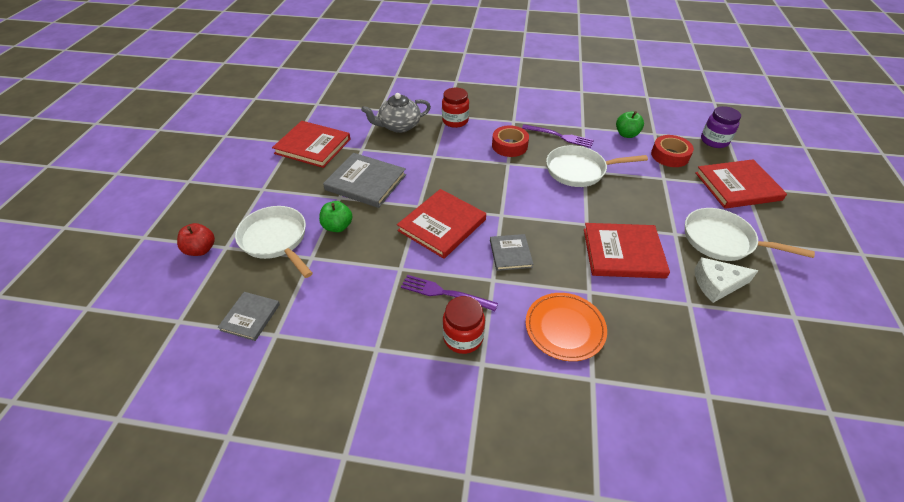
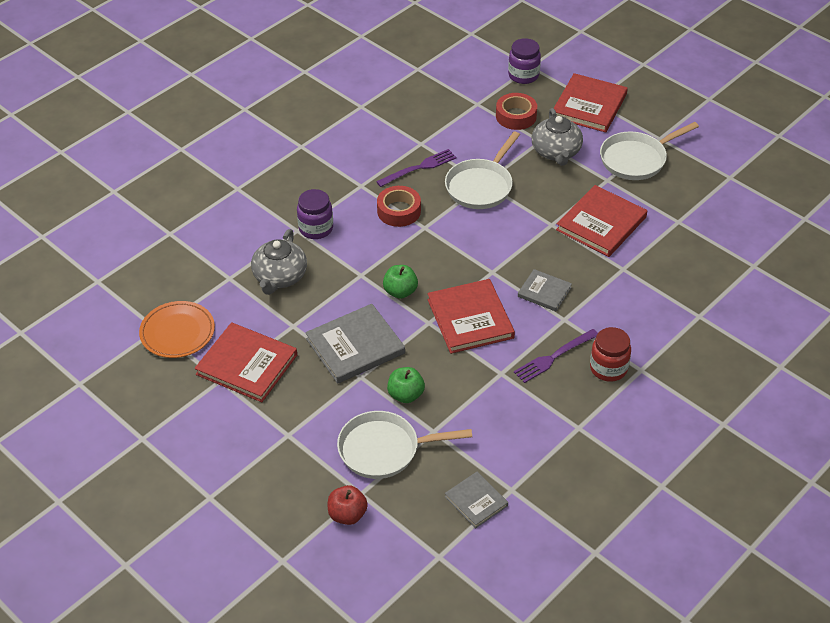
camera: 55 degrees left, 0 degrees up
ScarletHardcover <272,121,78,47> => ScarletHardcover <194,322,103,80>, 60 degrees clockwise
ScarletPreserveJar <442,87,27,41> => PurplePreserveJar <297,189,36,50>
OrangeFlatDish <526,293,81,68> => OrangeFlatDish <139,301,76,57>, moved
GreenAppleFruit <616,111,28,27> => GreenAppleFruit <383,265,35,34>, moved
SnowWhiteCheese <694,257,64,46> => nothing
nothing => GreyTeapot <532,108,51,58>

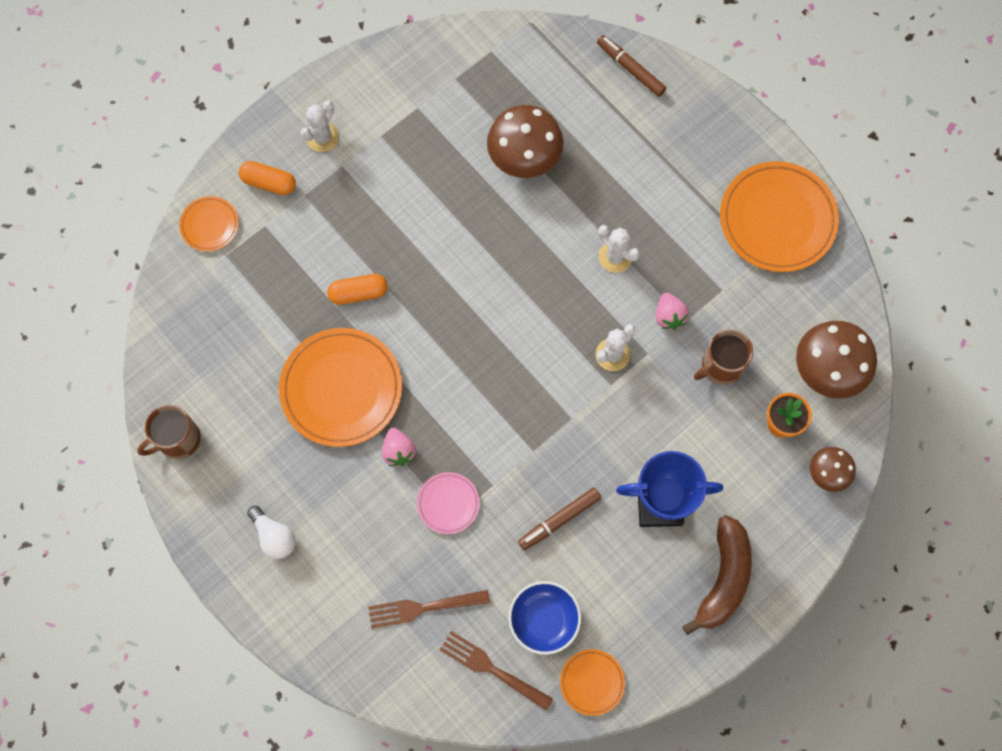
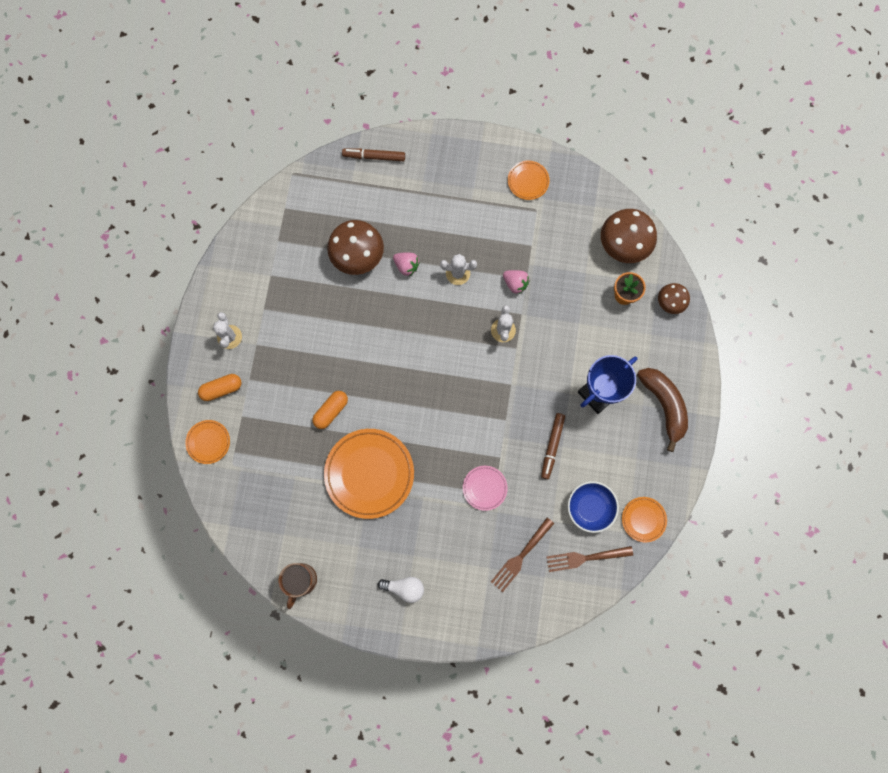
camera: 40 degrees left, 5 degrees up
RosePinkToyStrawberry <382,428,34,38> => RosePinkToyStrawberry <393,252,27,24>, moved
BrownMug <694,329,59,56> => nothing
OrangeFlatDish <720,161,119,111> => OrangeFlatDish <508,161,42,39>, x0.50

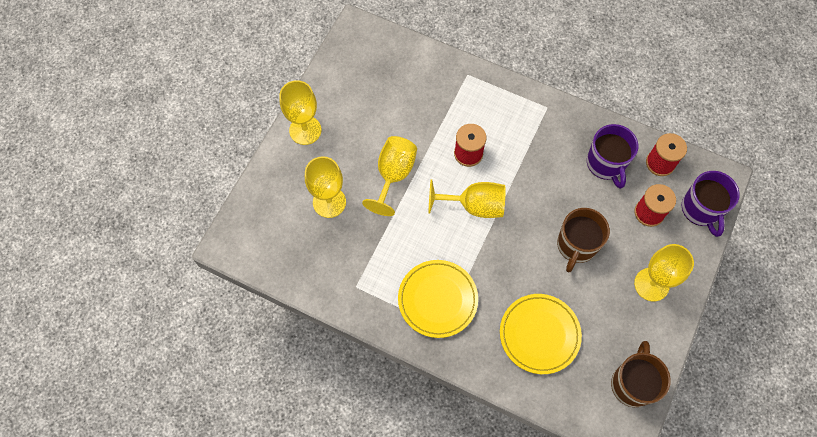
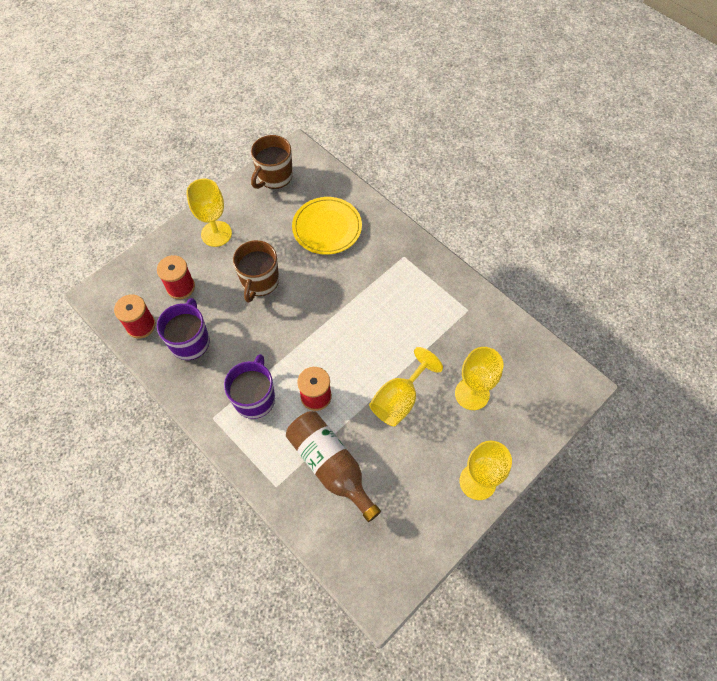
camera: 160 degrees left, 5 degrees down
YellowFlatDish <398,260,80,78> => nothing
YellowWineGlass <428,180,78,38> => nothing
BrownMug <557,208,53,64> => BrownMug <233,240,46,63>, 150 degrees clockwise
PurpleMug <682,171,58,66> => PurpleMug <224,354,51,65>, moved
nothing => BrownBottle <286,411,95,111>

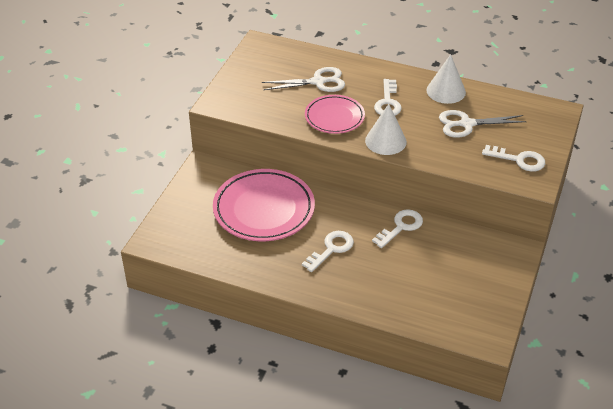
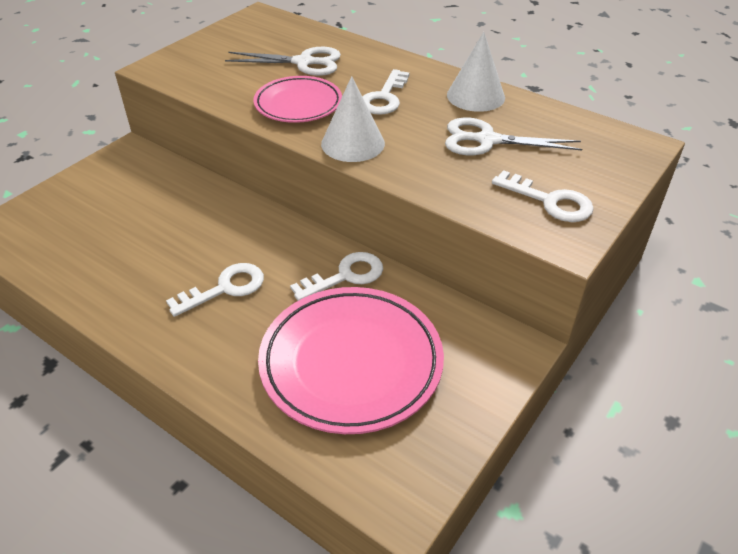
camera: 15 degrees right, 0 degrees up
RosePinkFlatDish <213,169,102,72> => RosePinkFlatDish <258,287,186,147>, moved

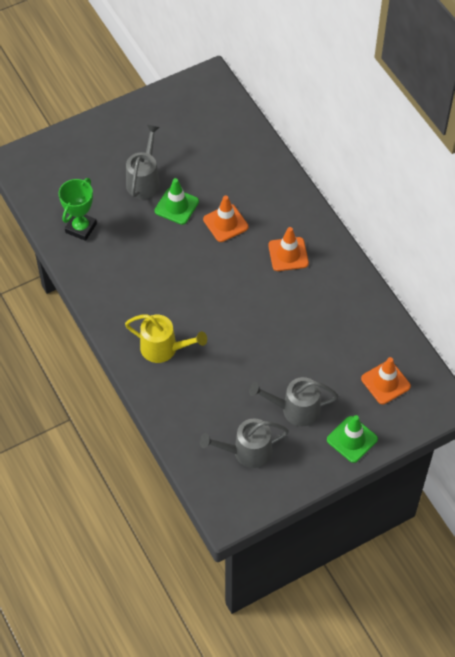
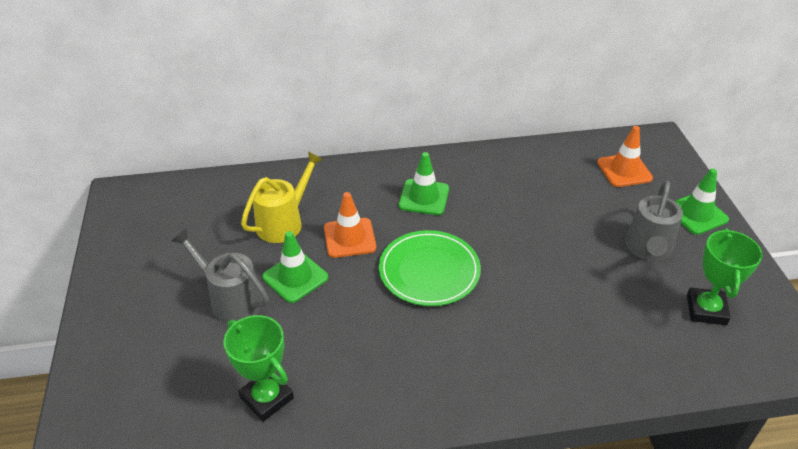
camera: 70 degrees left, 15 degrees down
YellowWateringCan <125,314,82,49> => YellowWateringCan <241,151,82,92>, moved
GreyWateringCan <200,419,89,49> => GreenTrophy <687,228,75,97>
OrangeRoadCone <268,227,41,44> => GreenRoadCone <398,152,51,63>
nothing => GreenFlatDish <379,230,102,76>

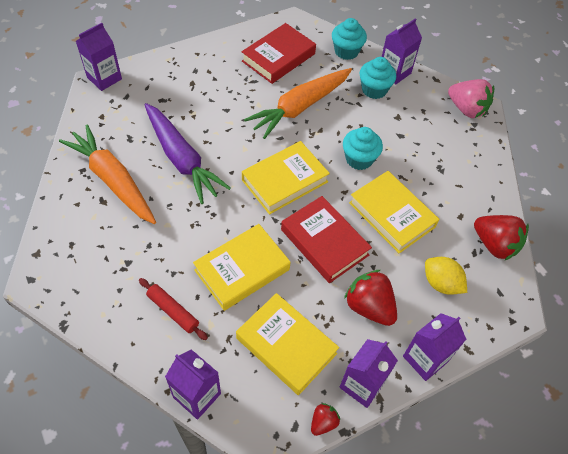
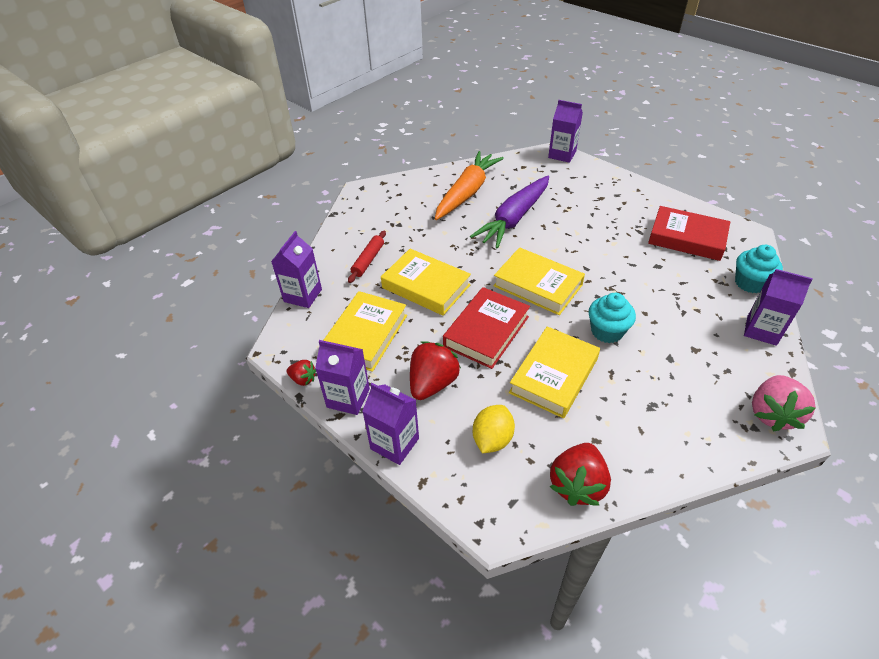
camera: 75 degrees right, 10 degrees down
OrangeCarrot <244,68,108,71> => nothing
TealCupcake <359,57,37,42> => nothing

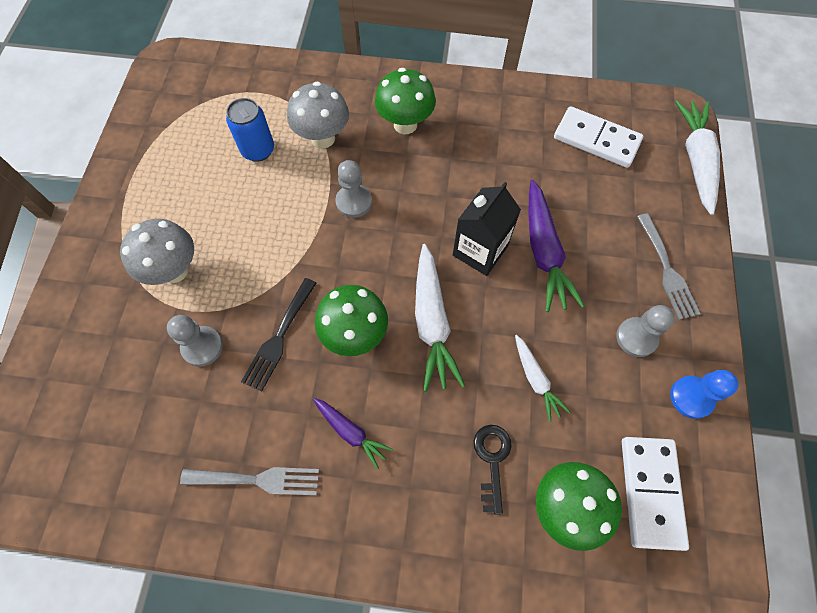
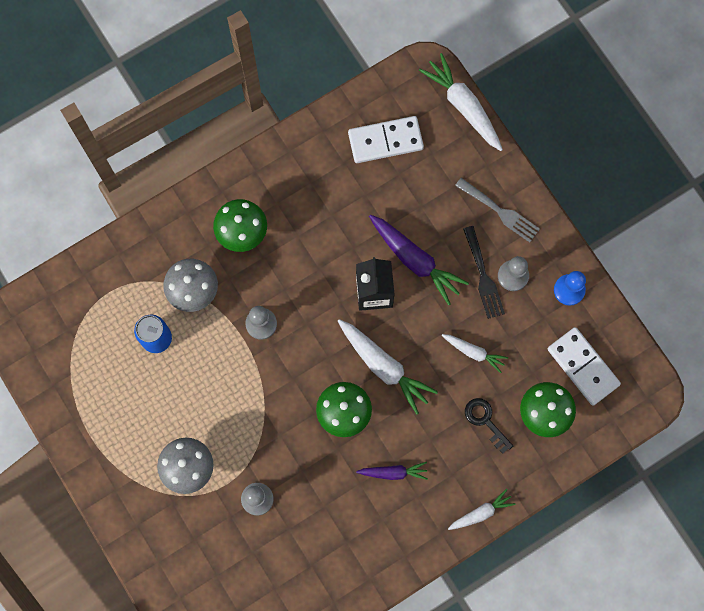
camera: 40 degrees left, 10 degrees up
GreyFork <180,467,139,28> => nothing
BlackFork <241,278,76,113> => BlackFork <463,226,42,93>, moved
nothing => SnowWhiteCarrot <448,489,68,41>

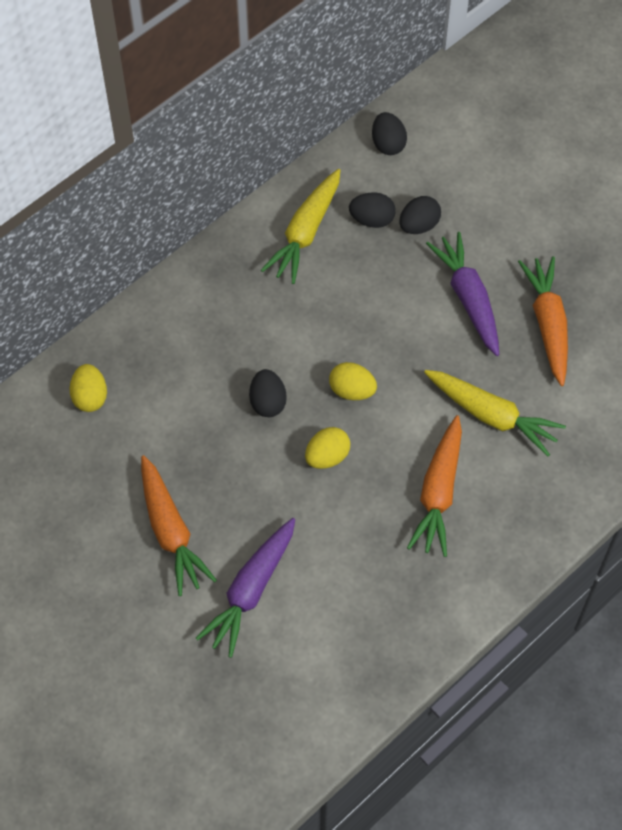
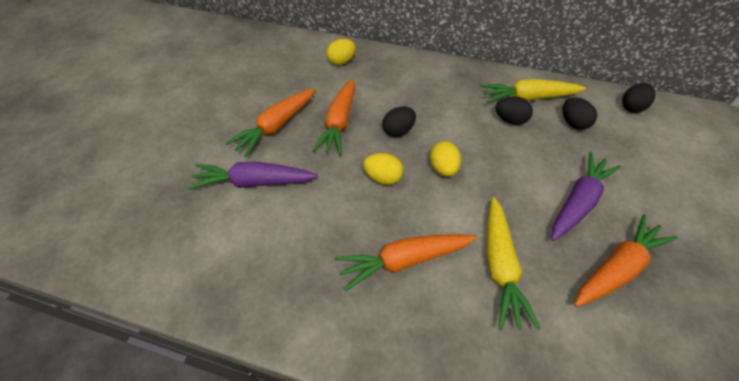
camera: 60 degrees right, 10 degrees down
BlackToyEgg <399,196,42,38> => BlackToyEgg <495,96,38,29>, moved
nothing => OrangeCarrot <312,79,43,77>

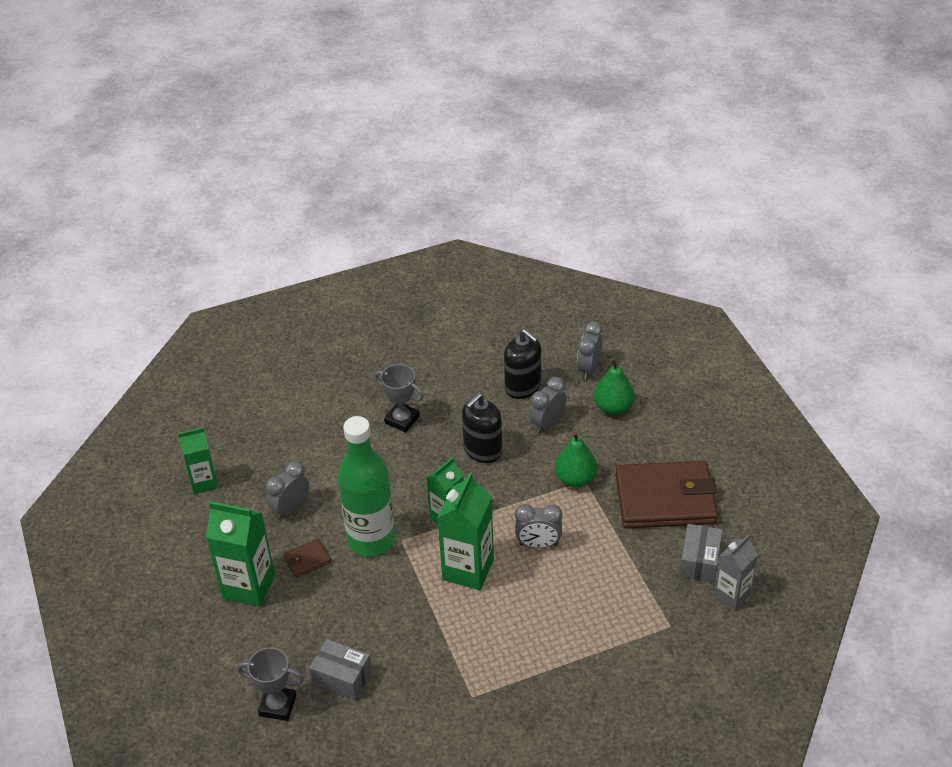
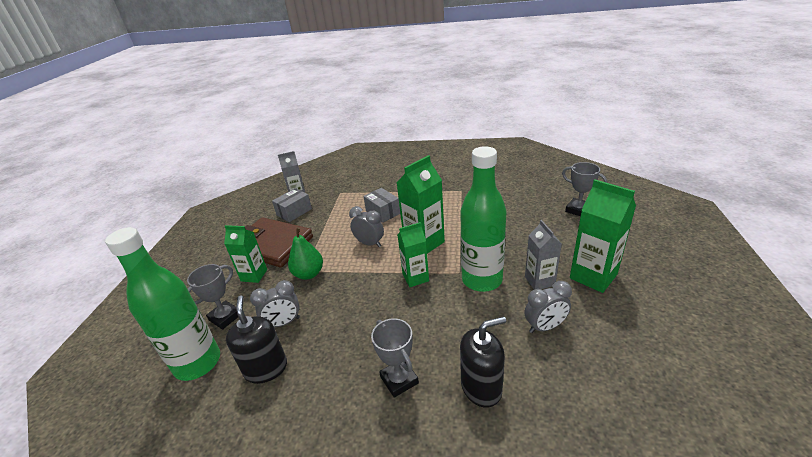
camera: 150 degrees left, 10 degrees down
GreenMilkCarton <178,427,40,67> => GreenMilkCarton <224,225,43,58>, moved
BrownWallet <283,539,48,39> => GreyMilkCarton <525,220,37,69>
GreyPackage <310,639,62,61> => GreyPackage <363,188,37,35>, moved
BlackSoapDispenser <462,393,40,70> => BlackSoapDispenser <460,316,46,92>, moved
GreyClock <577,321,26,59> => GreenBottle <105,227,115,154>
GreenPear <594,358,41,57> => GreyTrophy <187,264,51,66>

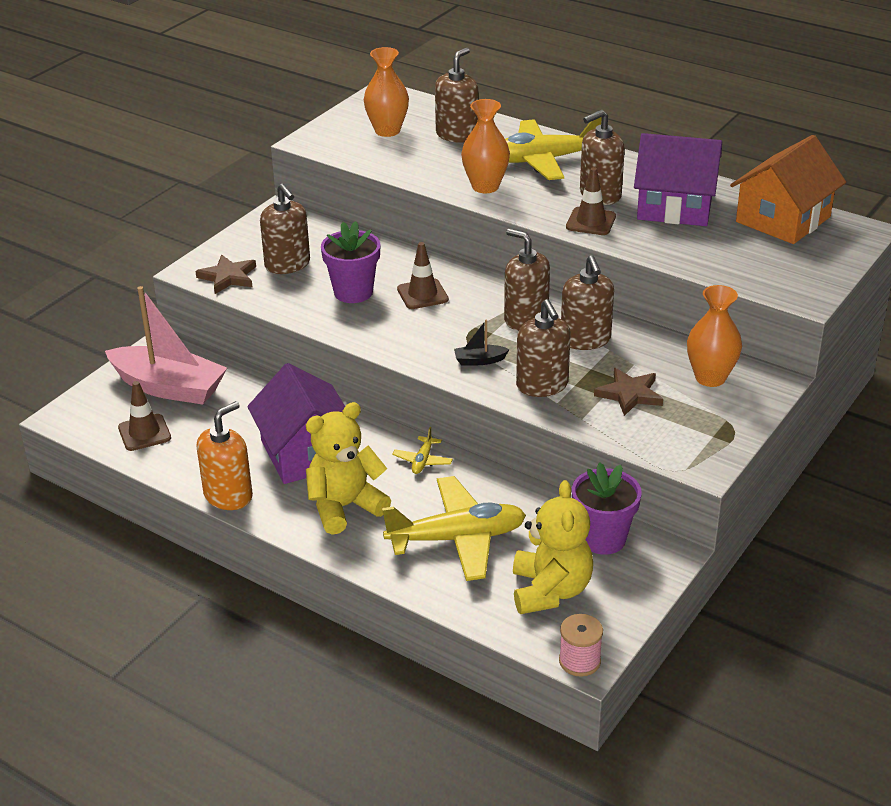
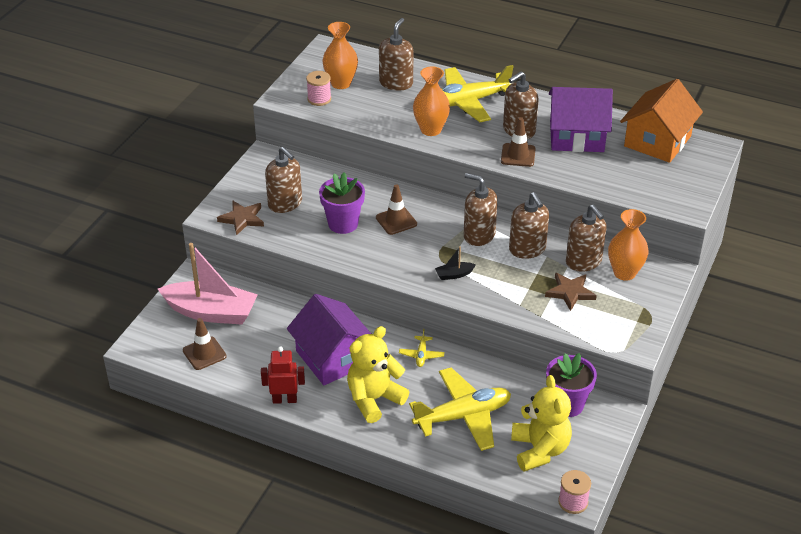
camera: 10 degrees left, 5 degrees up
OrangeSoapDispenser <196,401,57,109> => ScarletRobotFigure <261,346,44,58>
BrownSoapDispenser <516,299,55,98> => BrownSoapDispenser <566,205,41,67>, moved
nothing => RosePinkReelOfThread <306,71,25,35>

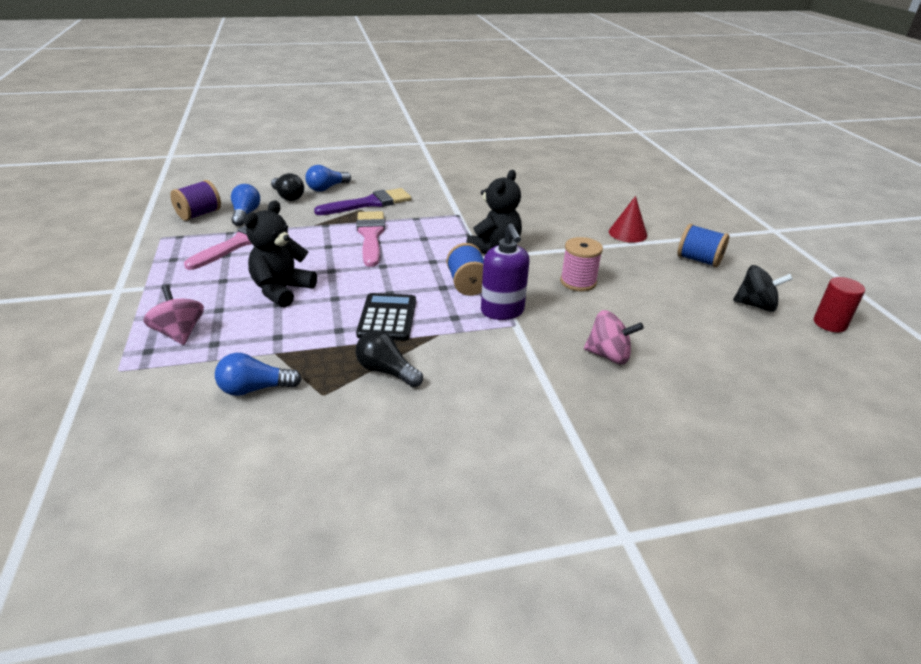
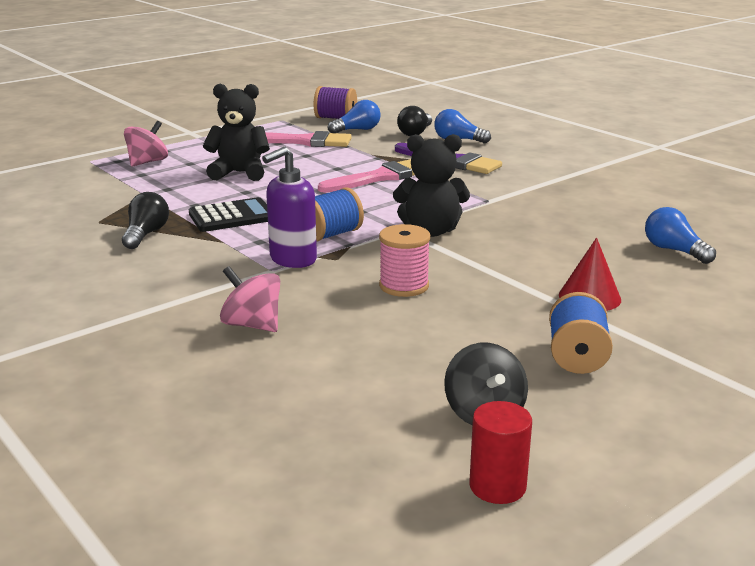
camera: 65 degrees right, 10 degrees down
BlueBulb <215,353,87,43> => BlueBulb <645,207,71,57>, moved
RosePinkToyTop <584,310,60,55> => RosePinkToyTop <220,266,60,66>, 135 degrees clockwise

